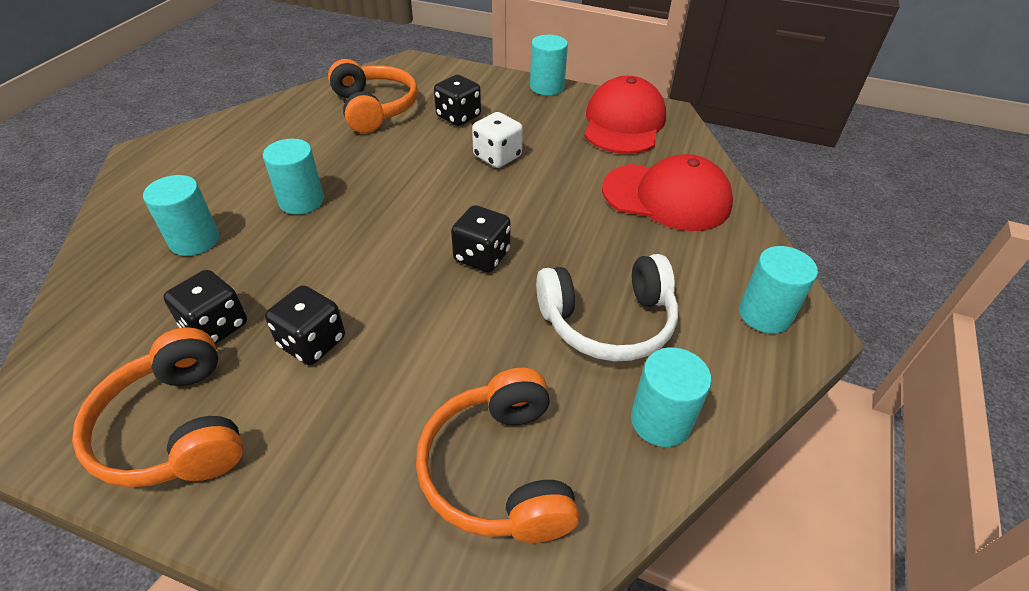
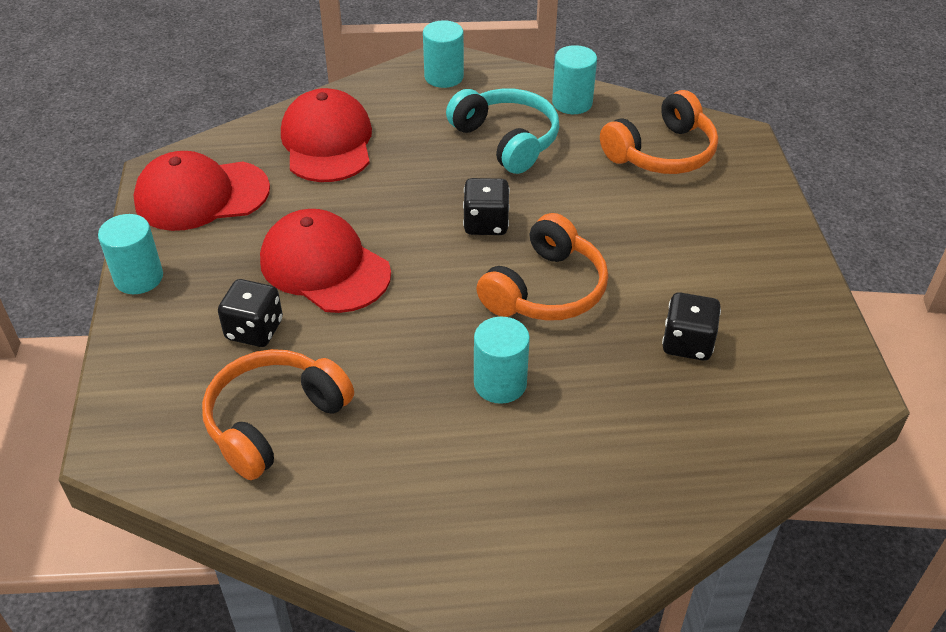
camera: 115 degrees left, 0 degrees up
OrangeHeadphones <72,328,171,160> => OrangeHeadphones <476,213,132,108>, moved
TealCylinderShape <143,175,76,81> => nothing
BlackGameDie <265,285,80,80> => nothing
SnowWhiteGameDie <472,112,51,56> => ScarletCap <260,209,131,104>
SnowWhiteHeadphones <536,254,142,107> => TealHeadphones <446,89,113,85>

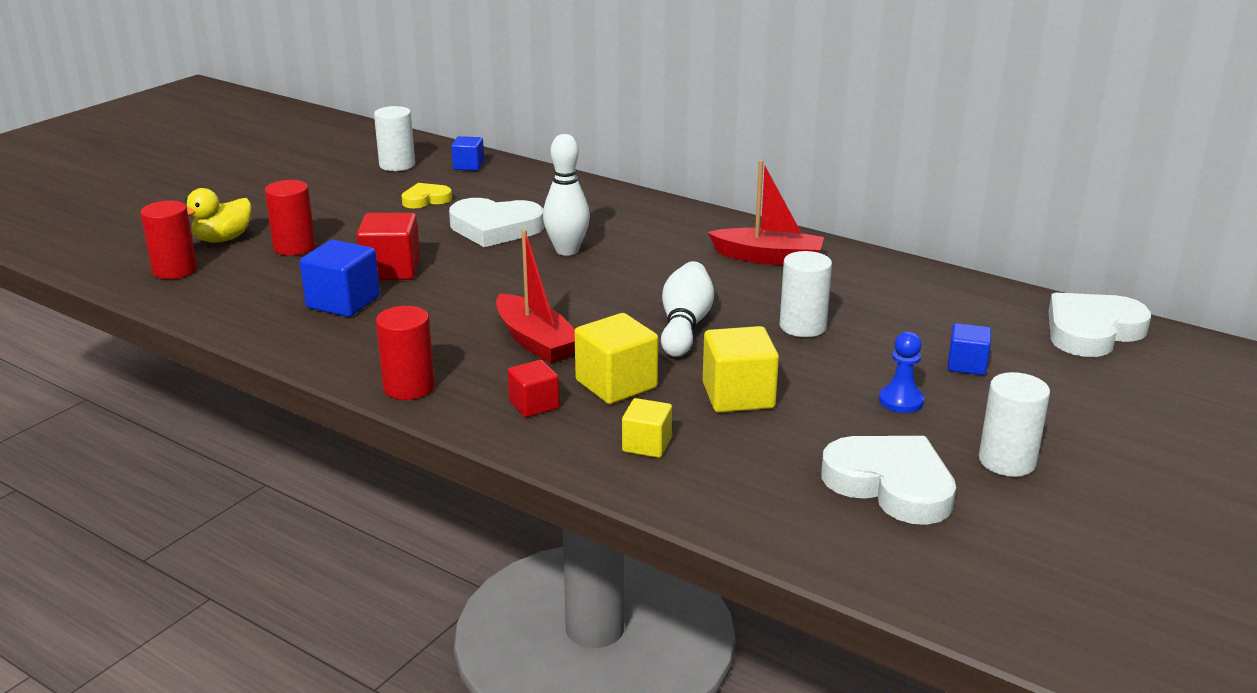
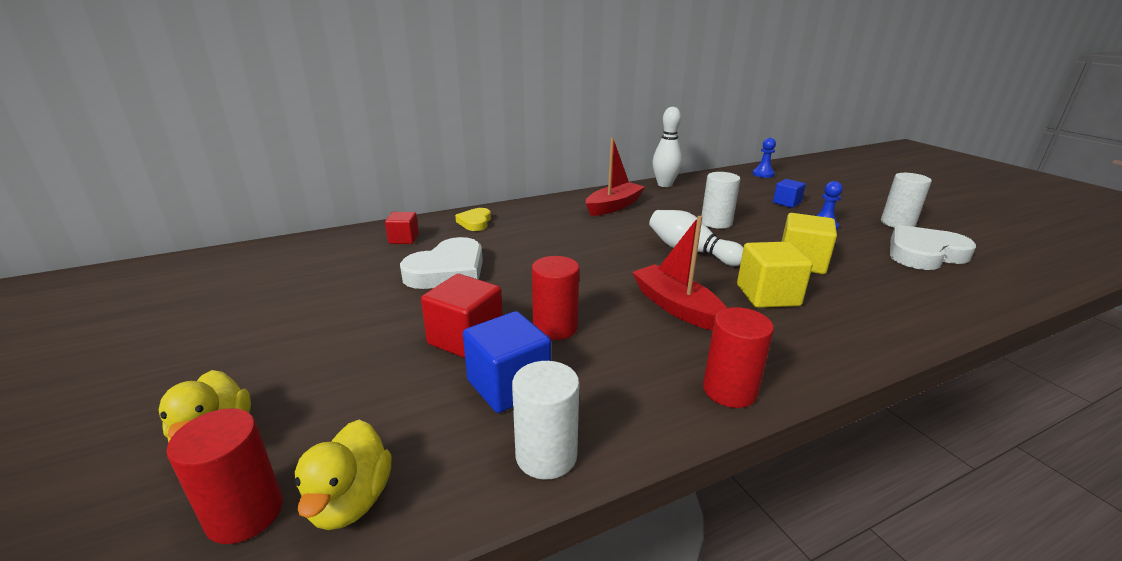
camera: 60 degrees left, 0 degrees up
ScarletCylinderShape <265,180,51,76> => ScarletCylinderShape <532,256,47,84>, moved
SnowWhiteCylinderShape <374,106,41,65> => SnowWhiteCylinderShape <512,361,67,119>, moved
YellowHeartShape <401,183,51,25> => YellowHeartShape <455,208,36,23>, moved
BlueSolidCube <451,136,33,35> => nothing
ScarletToyBoat <496,229,79,135> => ScarletToyBoat <632,216,95,114>, 120 degrees counterclockwise
ScarletSolidCube <508,360,51,57> => ScarletSolidCube <385,212,34,32>, moved
SnowWhiteBowlingPin <543,134,47,122> => SnowWhiteBowlingPin <652,107,30,80>, moved
YellowSolidCube <622,398,50,60> => nothing
SnowWhiteHeartShape <1048,293,103,64> => BlueGamePawn <753,138,23,40>
nothing => YellowRubberDuck <294,420,97,110>

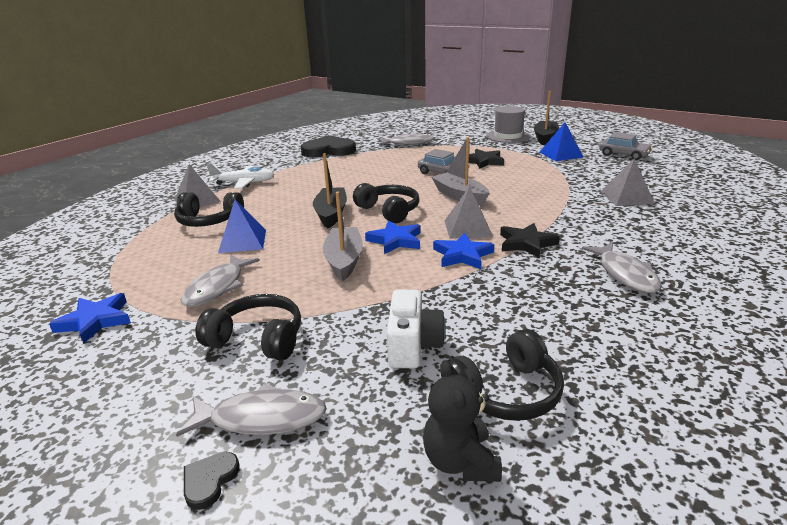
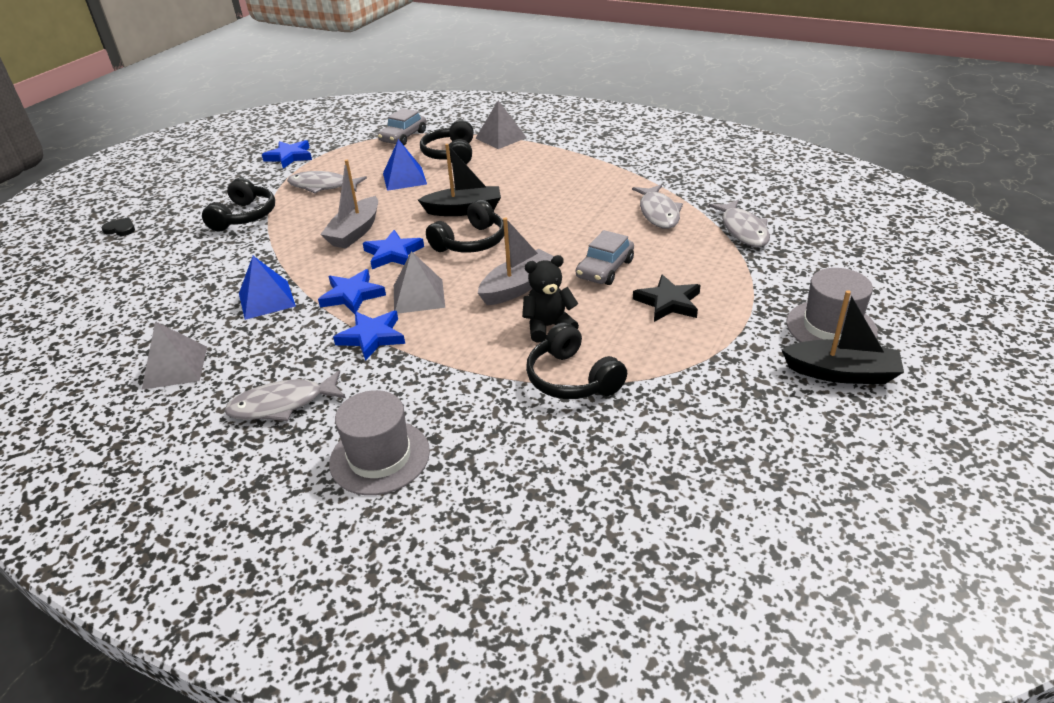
camera: 85 degrees right, 10 degrees up
GreyFish <176,383,151,54> => GreyFish <632,184,51,45>, moved
SnowWhitePlane <206,163,68,26> => nothing
BlackHeartShape <301,135,55,22> => nothing
GreyToyBoat <322,191,41,90> => GreyToyBoat <320,160,58,88>, 120 degrees clockwise
SnowWhiteCompactCamera <387,290,59,78> => nothing
BlackStuffedBear <423,360,79,122> => BlackStuffedBear <523,255,56,88>, moved
BlackHeadphones <441,329,123,92> => BlackHeadphones <526,322,101,77>, moved
BlackStar <500,223,60,35> => BlueStar <333,311,72,50>
BluePyramid <540,123,44,38> => BluePyramid <239,256,57,64>, moved
GreyAutomobile <599,132,54,28> => GreyAutomobile <378,108,48,37>, moved
GreyPyramid <601,158,54,48> => GreyPyramid <142,321,65,69>, moved
nothing => GreyTopHat <329,390,101,105>

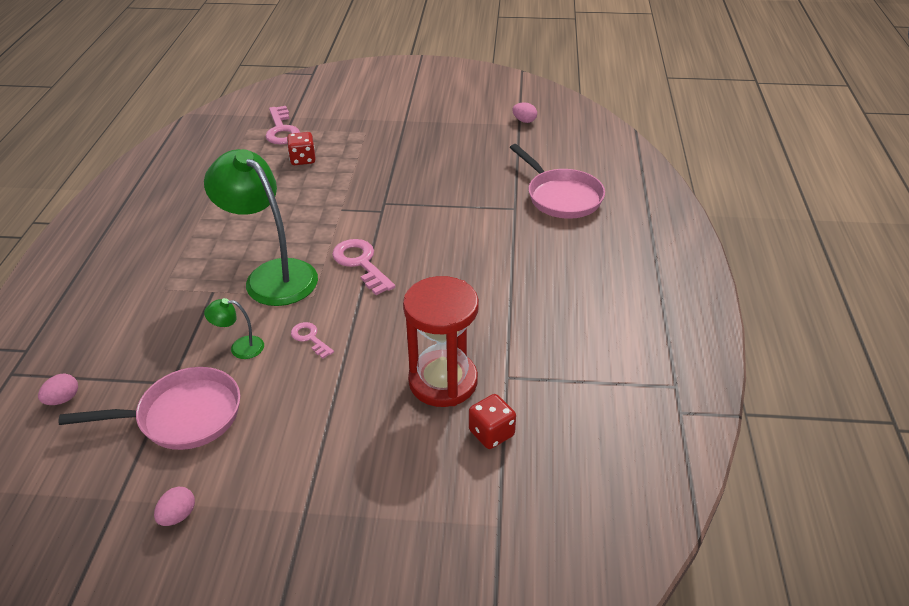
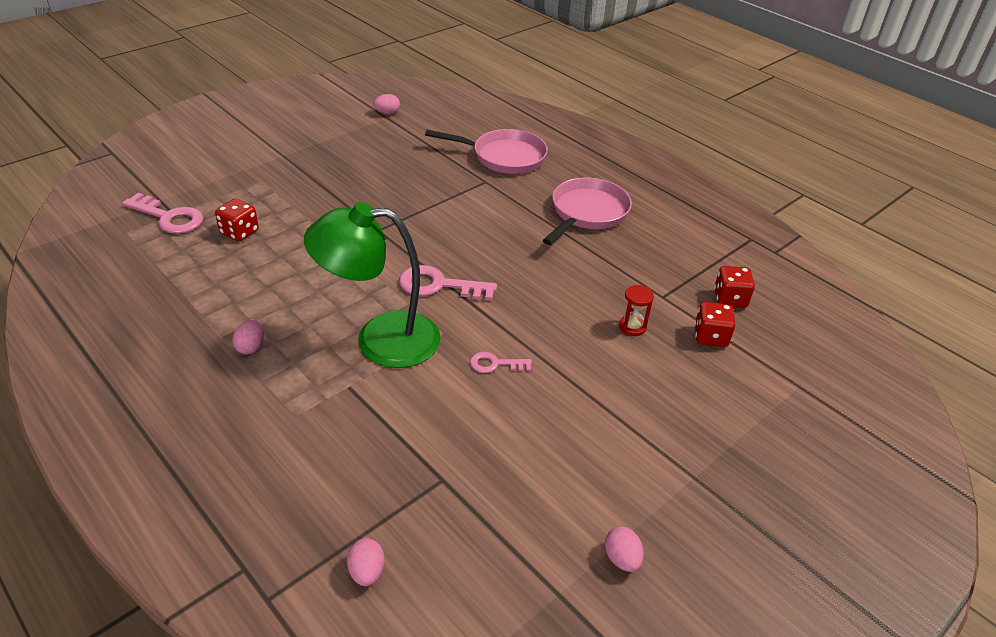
camera: 50 degrees left, 0 degrees up
RosePinkFryingPan <58,367,182,83> => RosePinkFryingPan <542,178,90,67>, moved
GreenDeskLamp <204,298,60,61> => nothing
ScarletSandTimer <403,276,76,131> => ScarletSandTimer <619,285,35,51>, x0.41
nothing => RosePinkToyEgg <232,320,32,34>
nothing => ScarletGameDie <714,266,41,42>

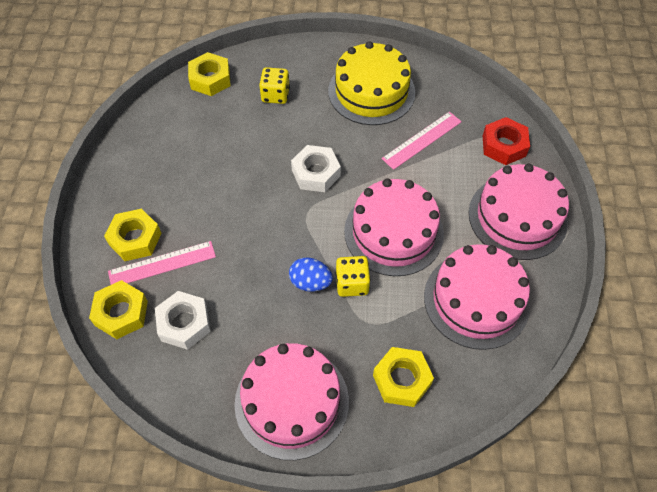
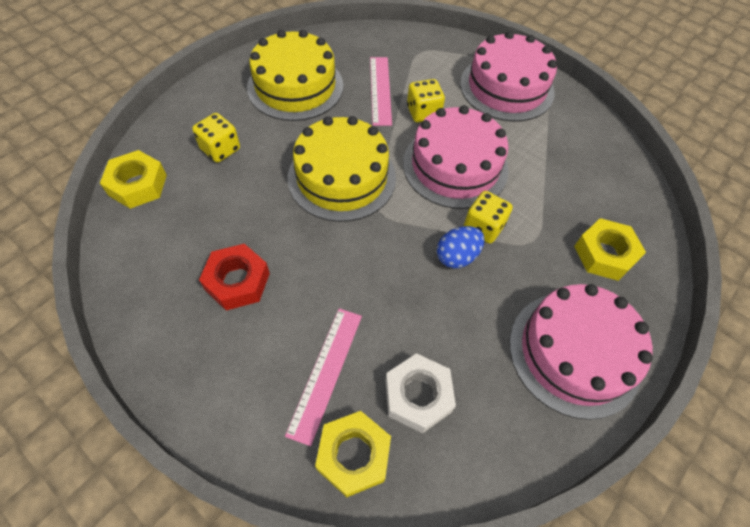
camera: 55 degrees left, 0 degrees up
YellowHexNut <104,209,58,52> => nothing
SnowWhiteHexNut <291,145,50,47> => YellowCake <288,116,108,106>
RosePinkCake <424,244,106,106> => nothing
ScarletHexNut <483,117,47,48> => ScarletHexNut <199,244,71,67>, moved
nothing => YellowGameDie <407,79,38,44>

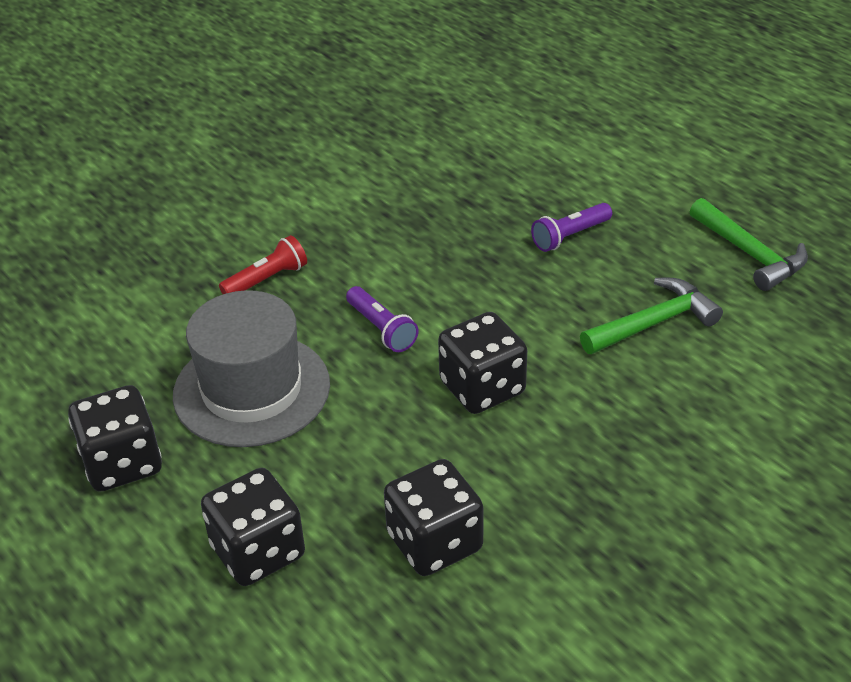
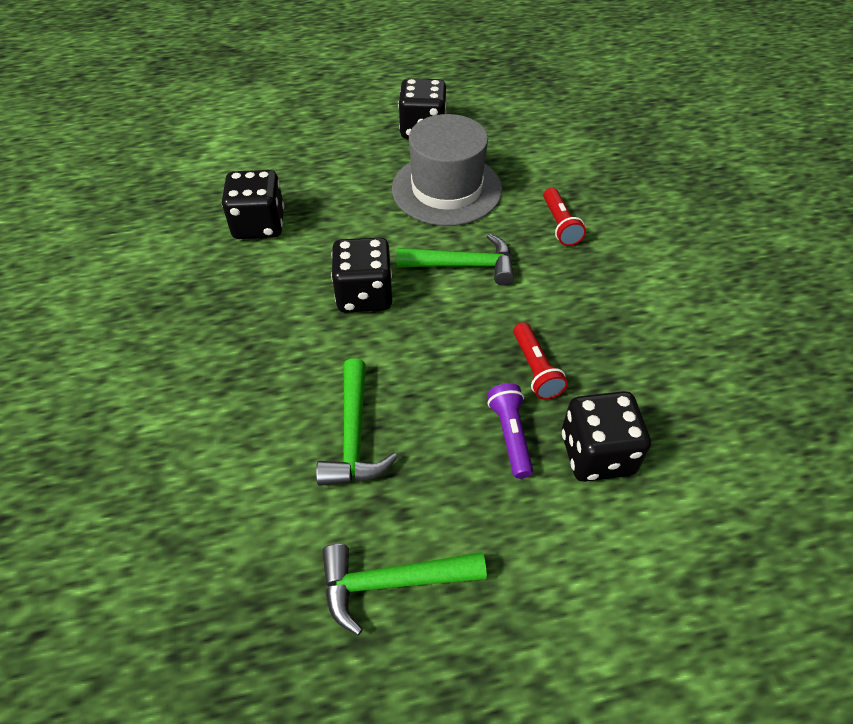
camera: 115 degrees right, 10 degrees up
BlackGameDie <201,468,104,118> => BlackGameDie <562,391,89,91>, moved
PurpleTorch <346,286,73,66> => GreenClawHammer <397,233,117,53>
nothing => ScarletTorch <513,322,55,78>

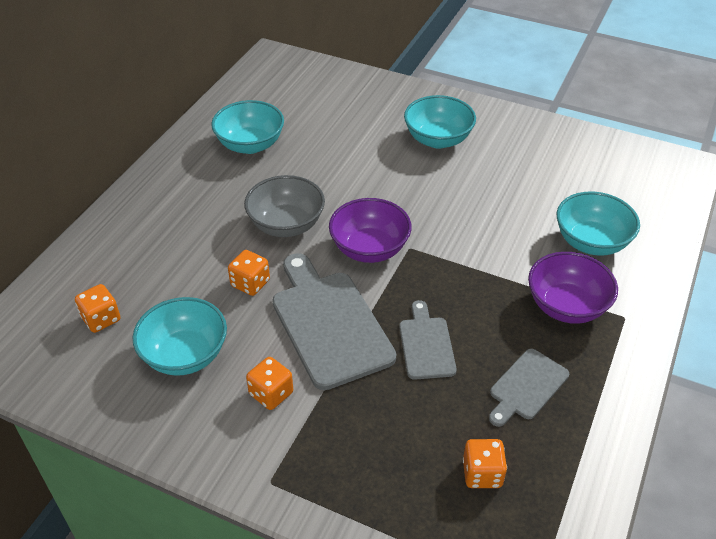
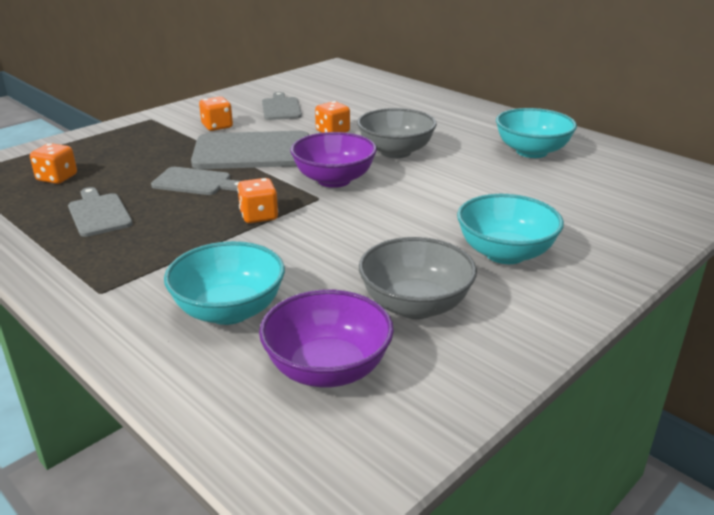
camera: 110 degrees right, 15 degrees down
OrangeGameDie <75,284,45,49> => OrangeGameDie <237,178,41,45>, moved
TealDeepDish <132,297,95,79> => GreyChoppingBoard <262,92,40,28>
PurpleDeepDish <528,252,90,72> => PurpleDeepDish <259,290,135,97>, moved
nothing => GreyDeepDish <359,237,118,82>

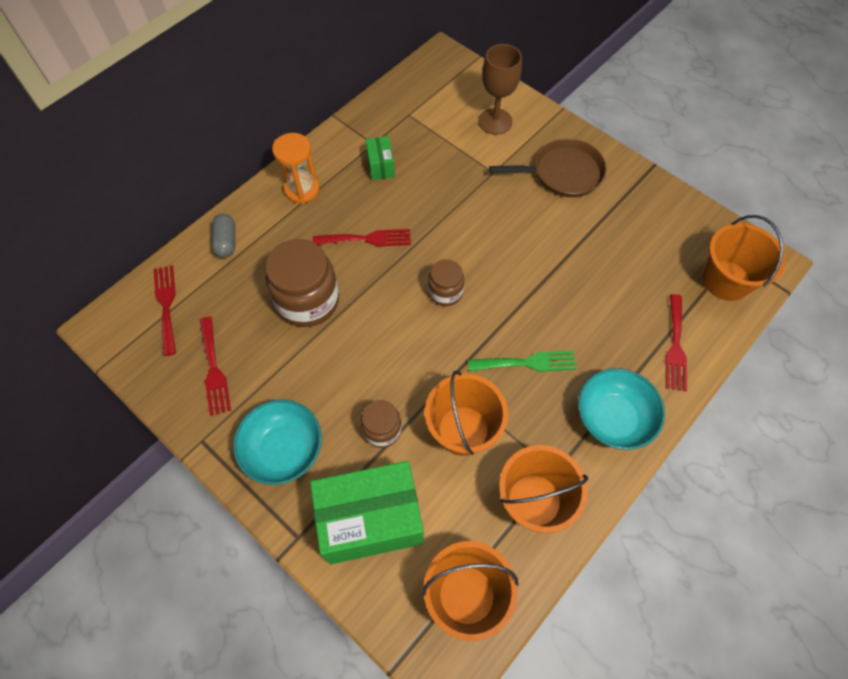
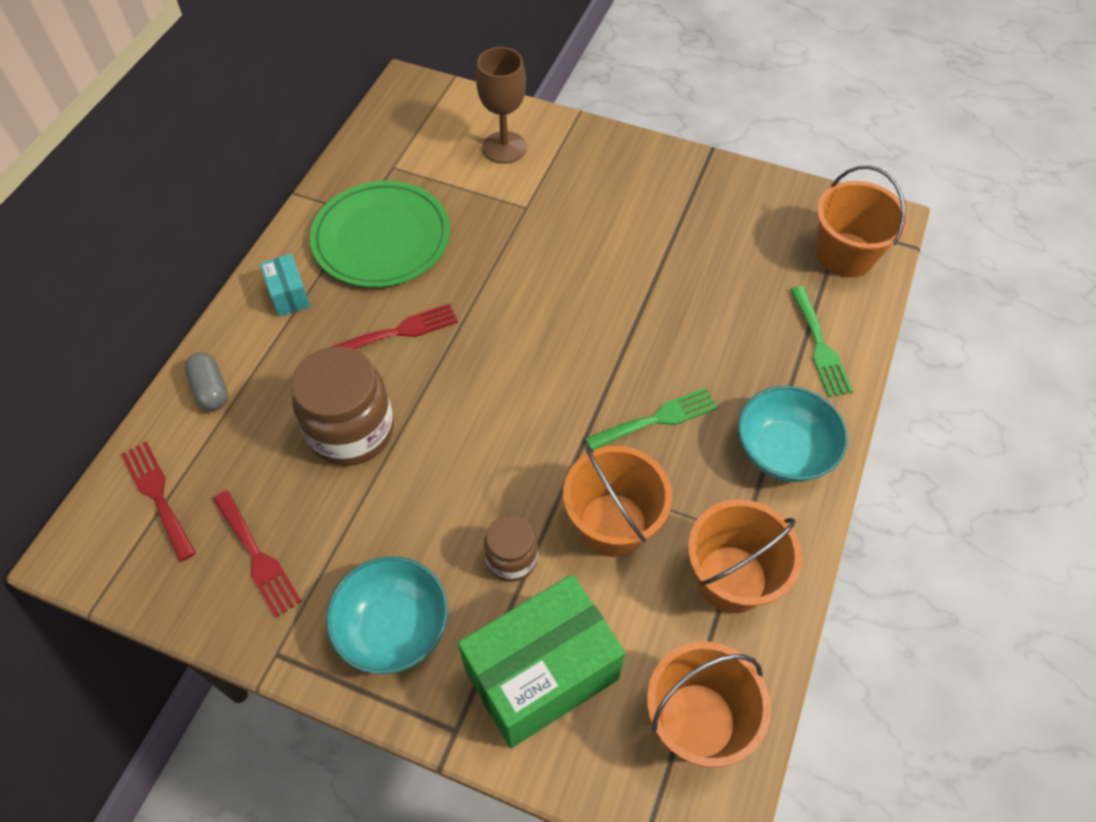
camera: 20 degrees left, 5 degrees down
OrangeSandTimer <272,133,48,71> => TealPackage <260,254,51,62>
GreenPackage <366,136,29,44> => GreenFlatDish <310,181,140,106>
BrownPreserveJar <428,259,36,47> => nothing
BrownFryingPan <489,138,118,59> => nothing
ScarletFork <666,294,21,97> => GreenFork <790,286,63,111>

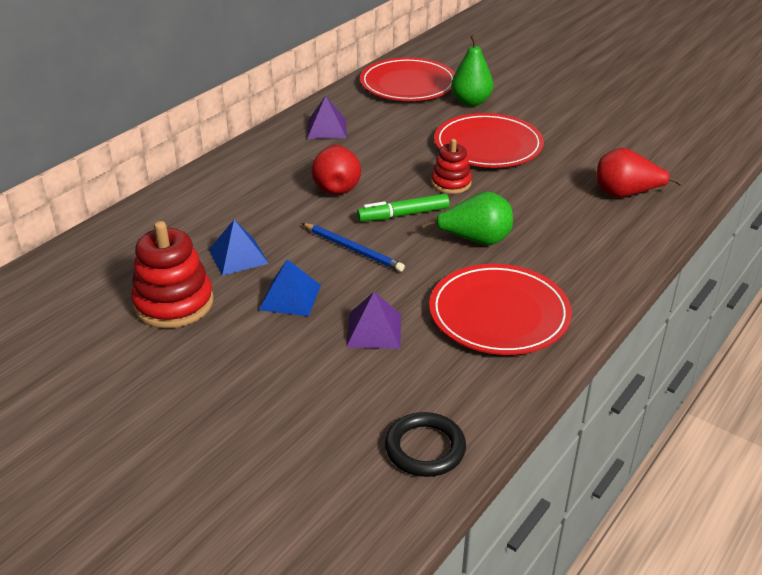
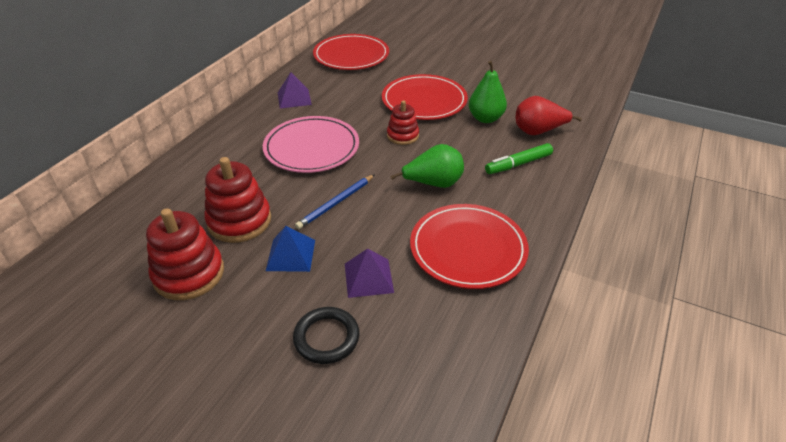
camera: 10 degrees left, 5 degrees up
BluePyramid <209,220,60,56> => ScarletStackingRings <204,157,67,86>
BlueWoodenPencil <302,223,103,49> => BlueWoodenPencil <295,174,80,55>, 105 degrees clockwise
ScarletPear <311,144,50,51> => RosePinkFlatDish <263,116,96,57>
GreenFeltPen <357,193,93,29> => GreenFeltPen <485,143,68,31>, moved
BlackHoop <385,412,81,65> => BlackHoop <293,307,66,57>, moved
GreenPear <451,35,43,71> => GreenPear <469,61,38,62>, moved

